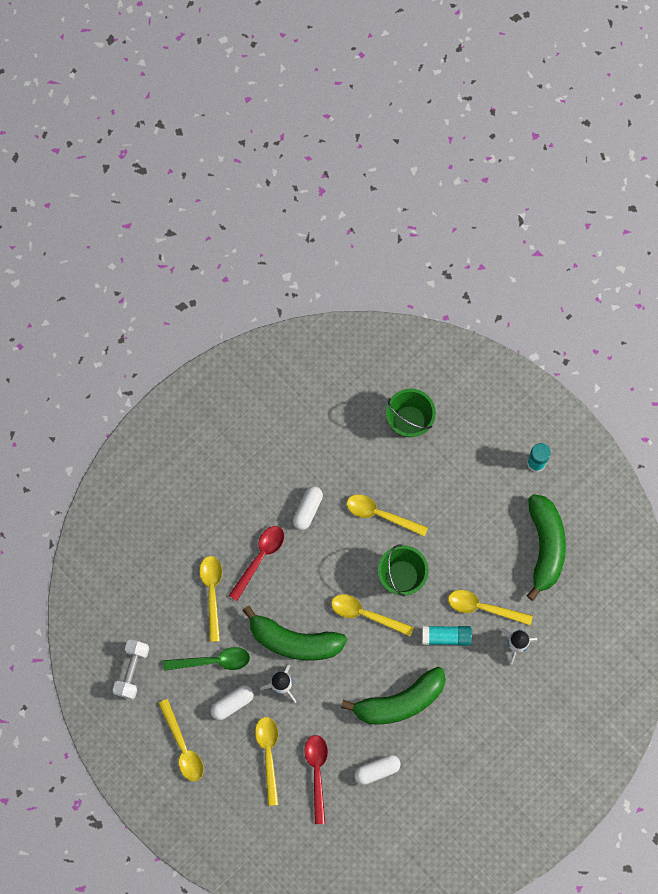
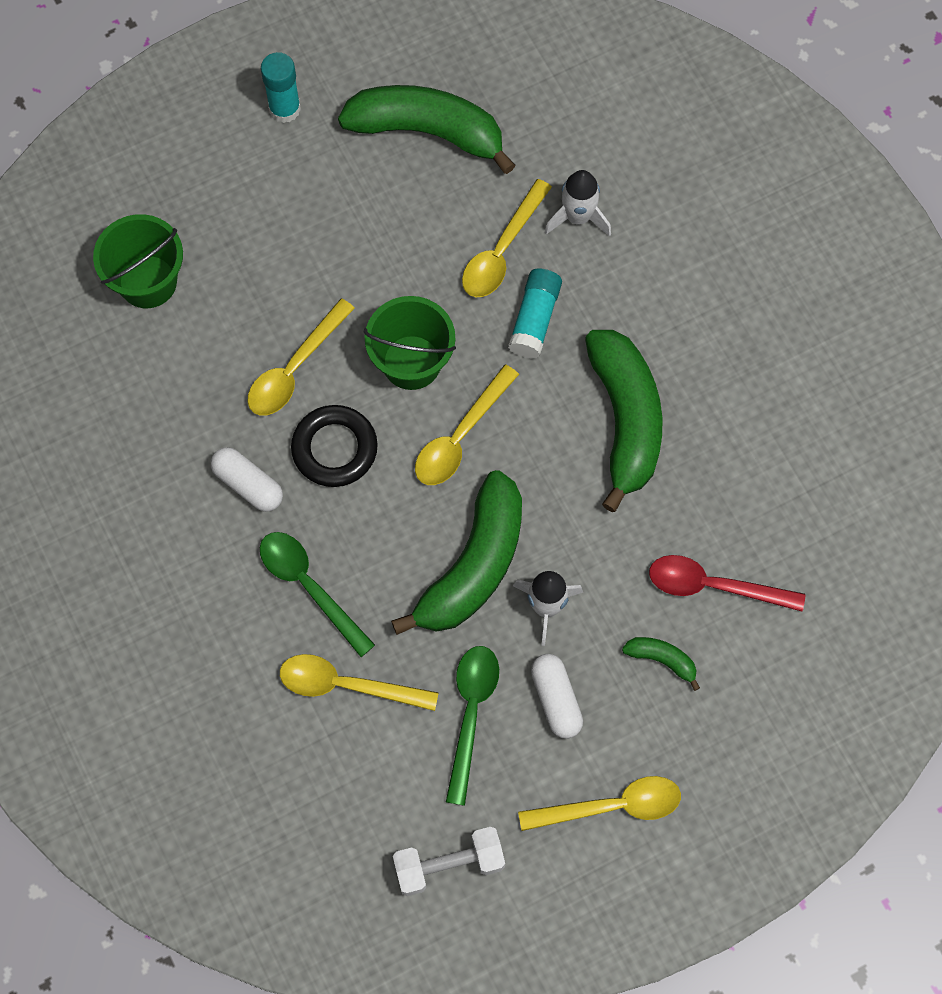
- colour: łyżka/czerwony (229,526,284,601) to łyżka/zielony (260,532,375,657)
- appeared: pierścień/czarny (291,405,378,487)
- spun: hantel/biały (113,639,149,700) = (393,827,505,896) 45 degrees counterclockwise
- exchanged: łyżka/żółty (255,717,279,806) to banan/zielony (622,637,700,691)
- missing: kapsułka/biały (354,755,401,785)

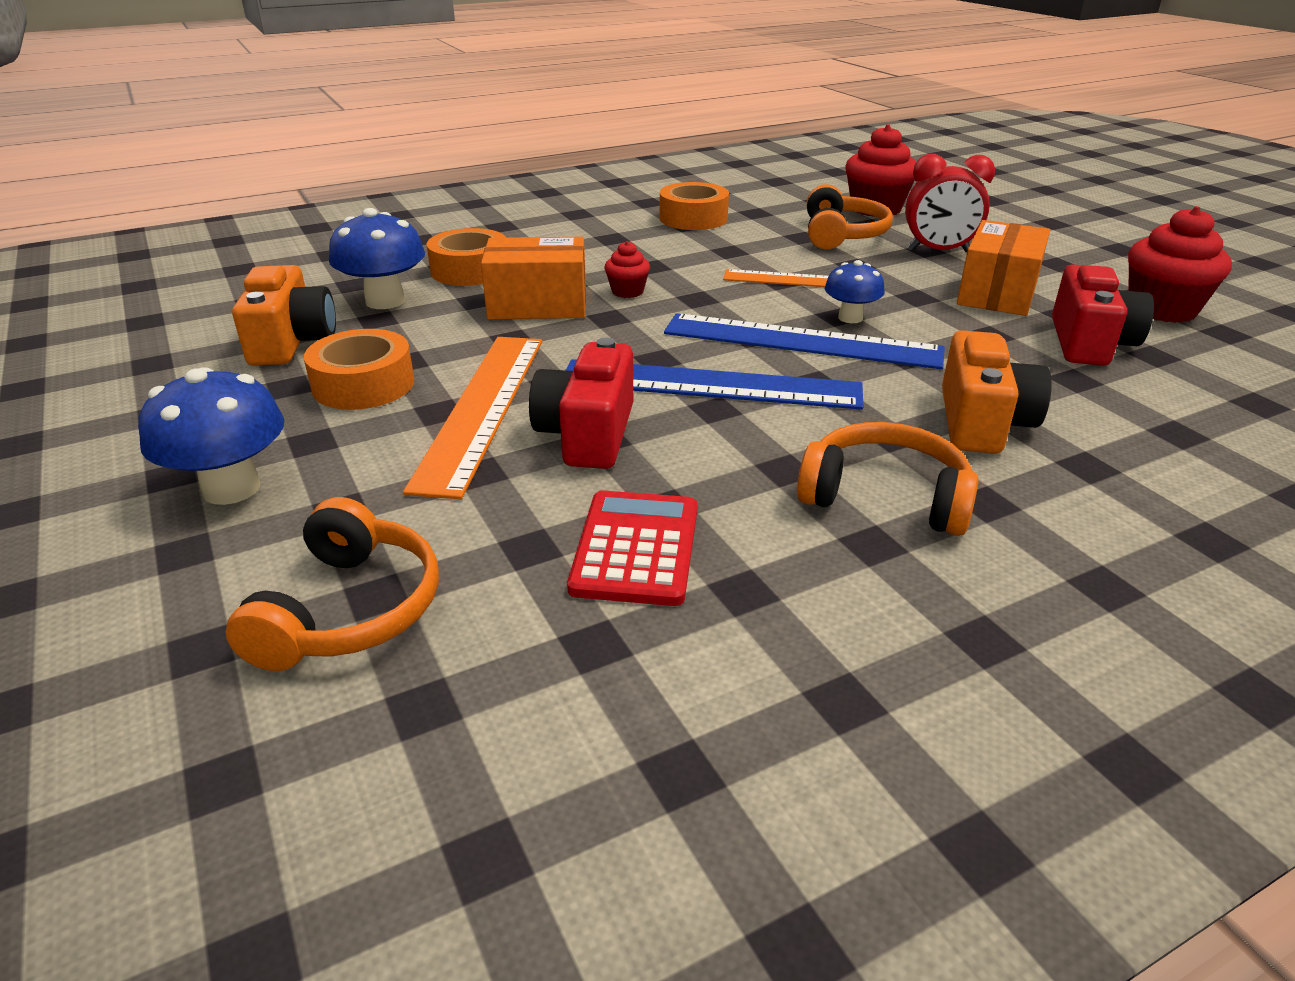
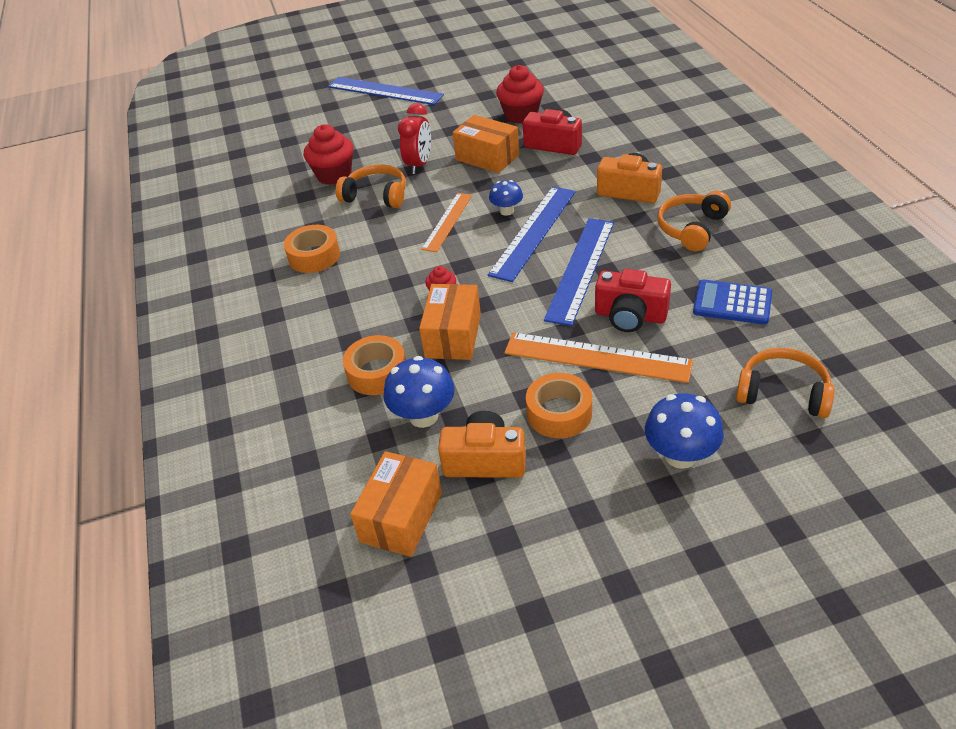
- appeared: linijka/niebieski (328,77,444,105)
- appeared: pudełko/pomarańczowy (350,451,442,557)
- colour: kalkulator/czerwony (567,490,698,606) to kalkulator/niebieski (693,279,772,325)

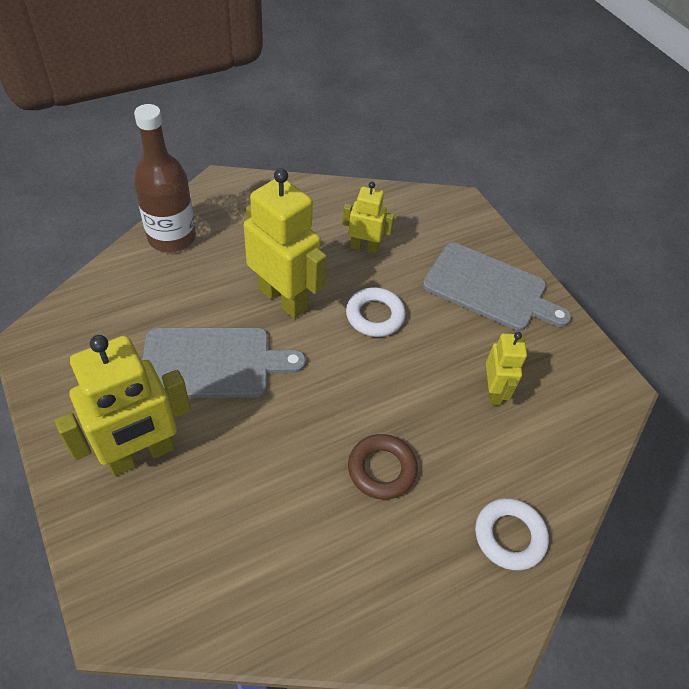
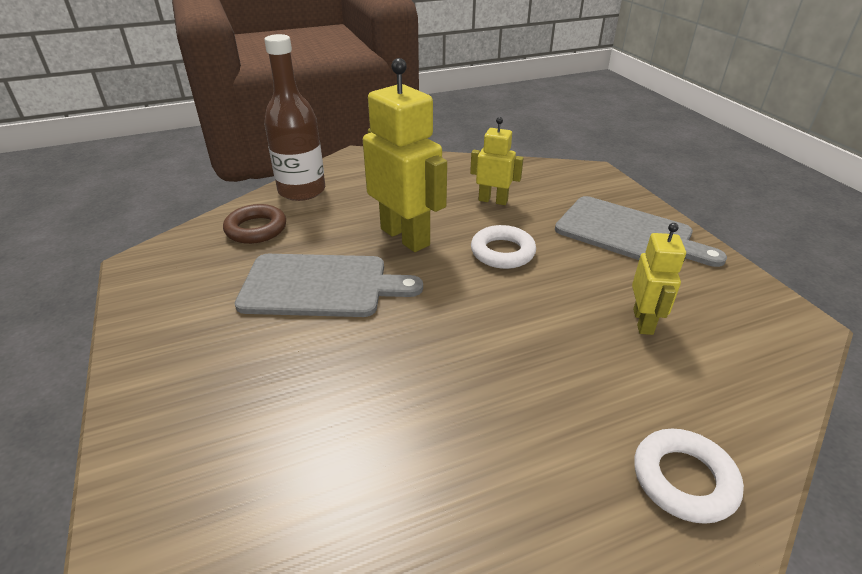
- relocated: pierścień/brązowy (348,434,418,500) to (223,204,286,244)
- missing: robot/żółty (55,335,191,476)

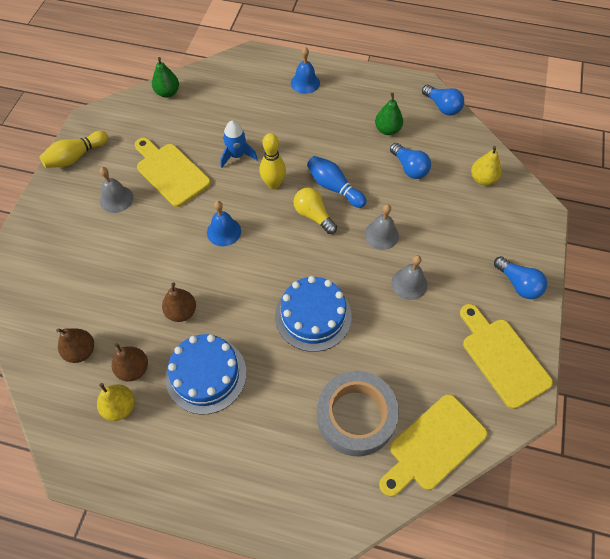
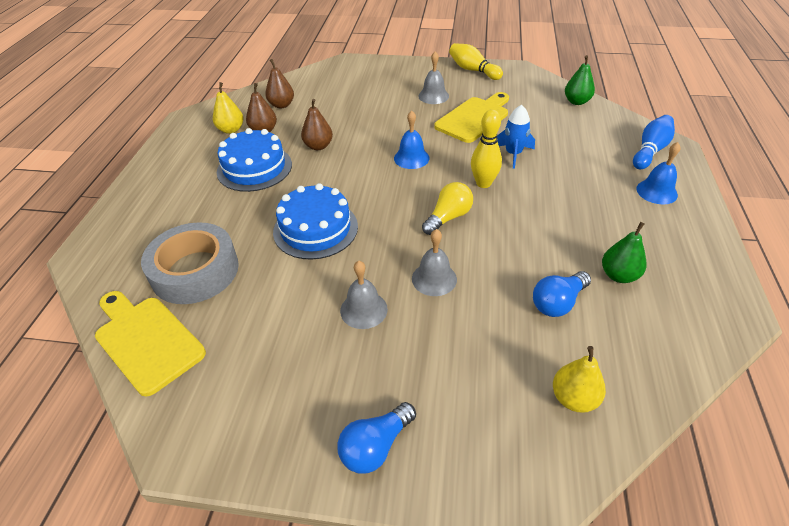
- relocated: kręgiel/niebieski (307,156,367,208) to (633,115,675,169)
- missing: żarówka/niebieski (422,85,464,116)
- missing: deska do krojenia/żółty (460,304,553,409)

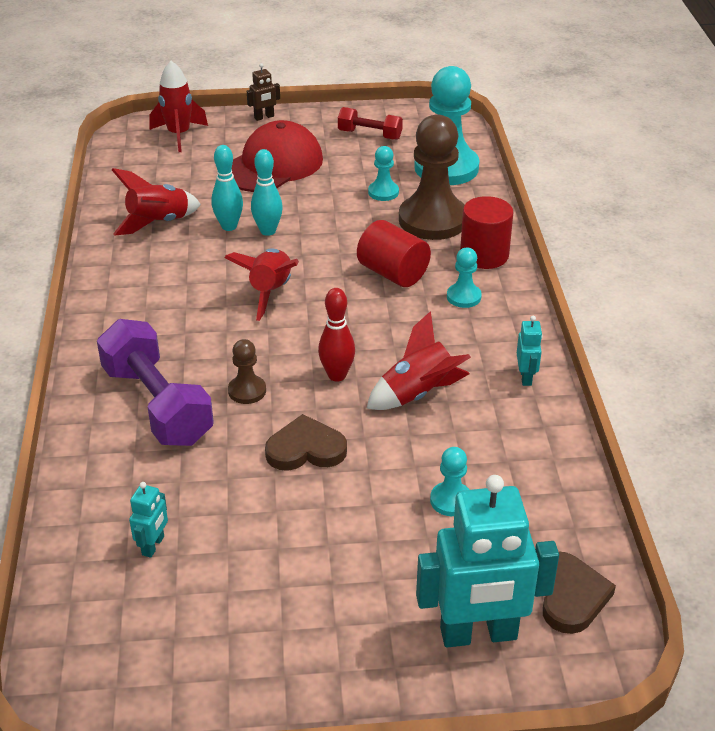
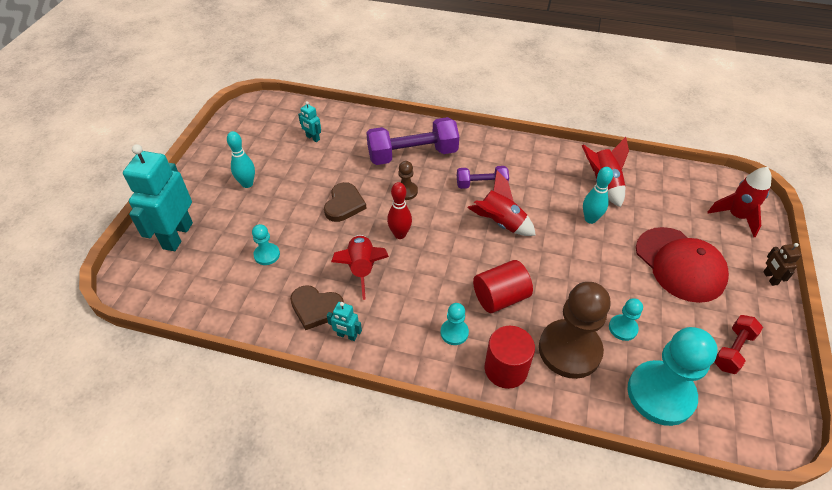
- relocated: kręgiel/turkusowy (251,149,283,236) to (227,131,255,188)
- relocated: serce/brązowy (543,551,616,634) to (290,285,344,330)
- appeared: hantel/fioletowy (457,166,509,189)

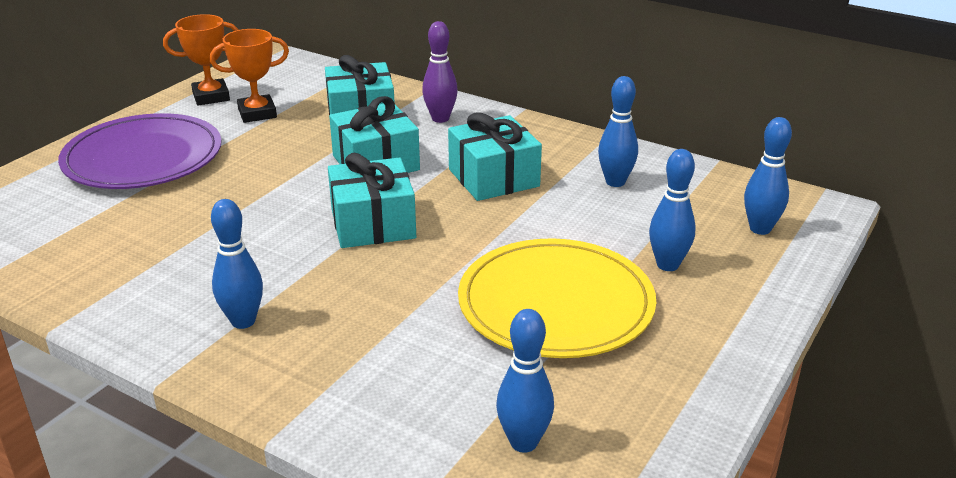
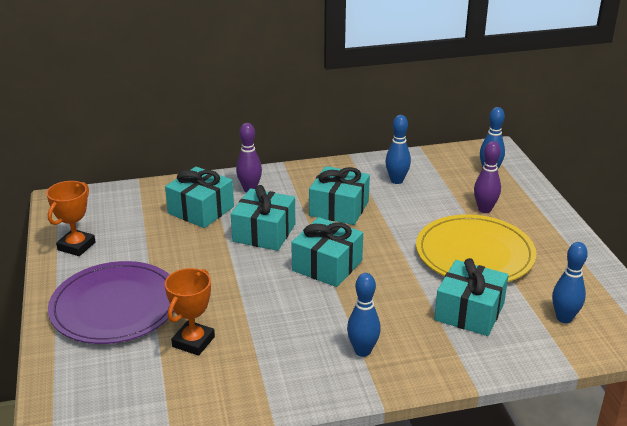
- relocated: puchar/pomarańczowy (210,29,289,123) to (165,268,215,356)
- appeared: prezent/turkusowy (434,258,509,336)
- colour: kręgiel/niebieski (649,149,696,271) to kręgiel/fioletowy (474,141,501,213)

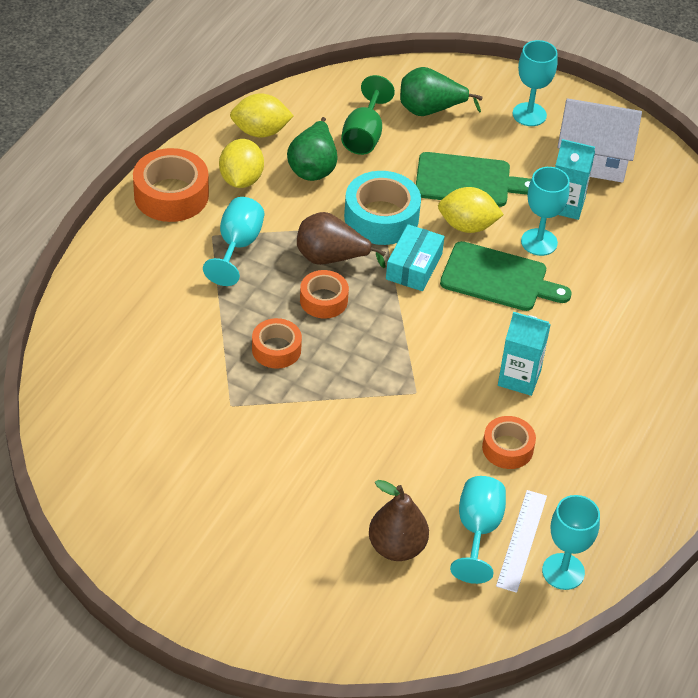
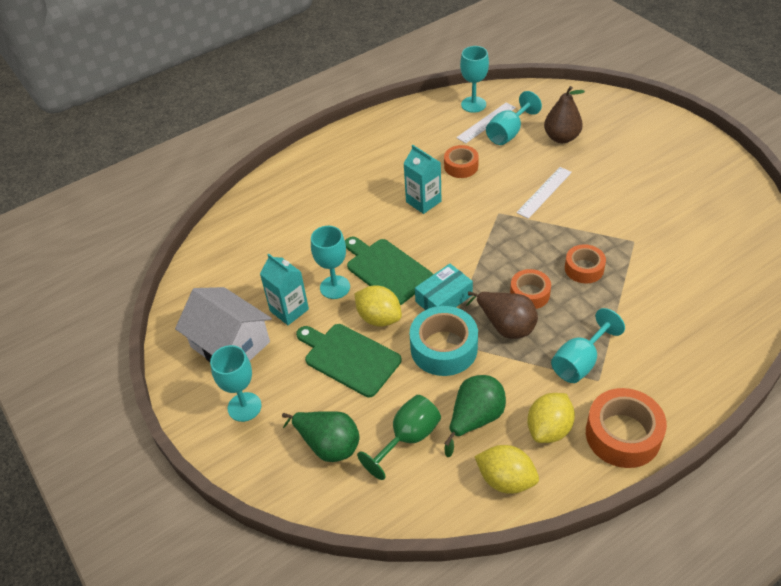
- appeared: linijka/biały (516,167,572,219)

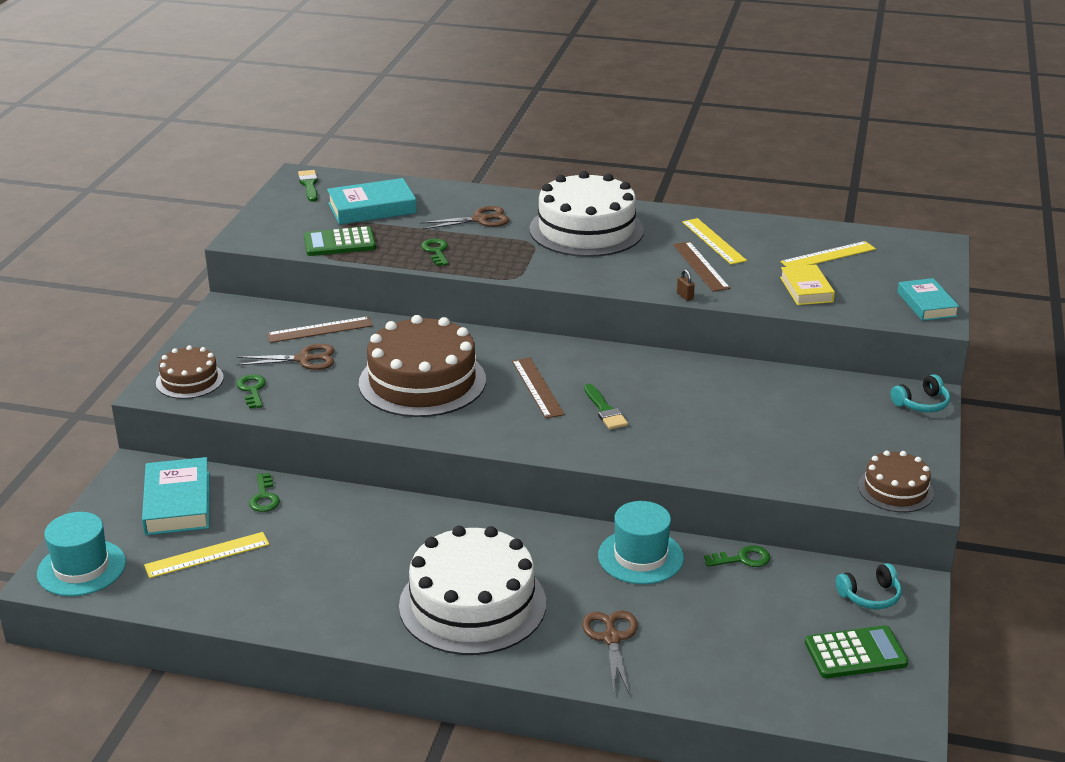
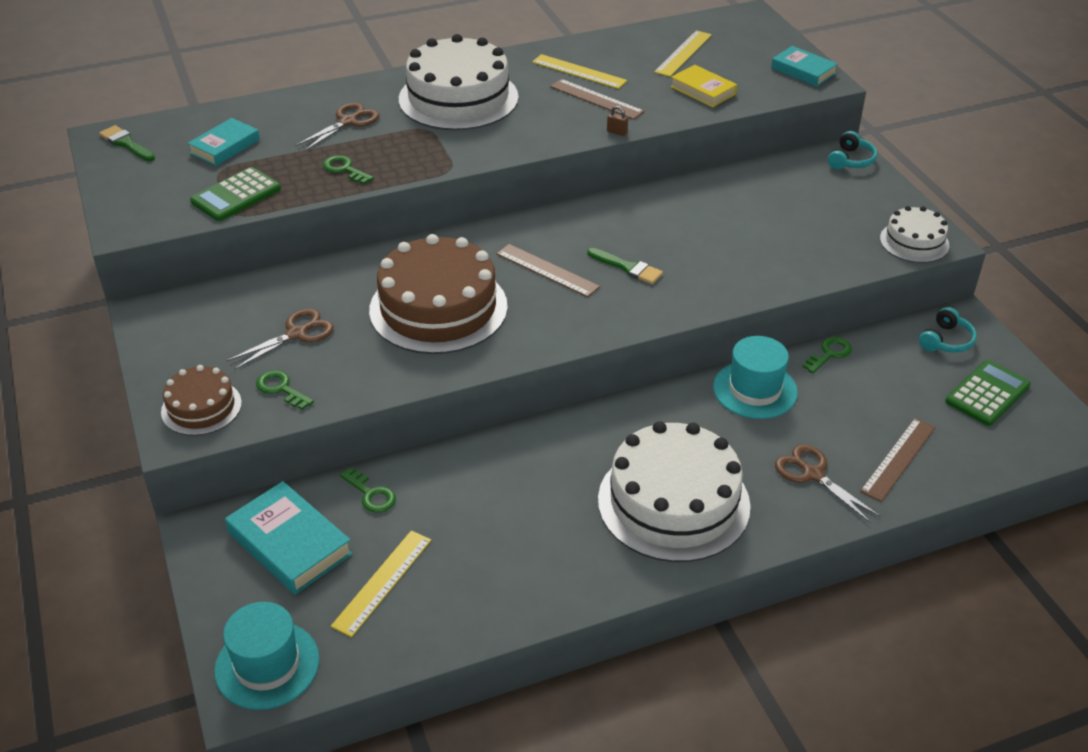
- size: książka/turkusowy (327,178,417,225) = (187,118,260,166) x0.67
- relocated: linijka/brązowy (267,316,373,343) to (860,418,936,502)
- colour: tort/brązowy (858,450,934,512) to tort/biały (880,206,949,263)

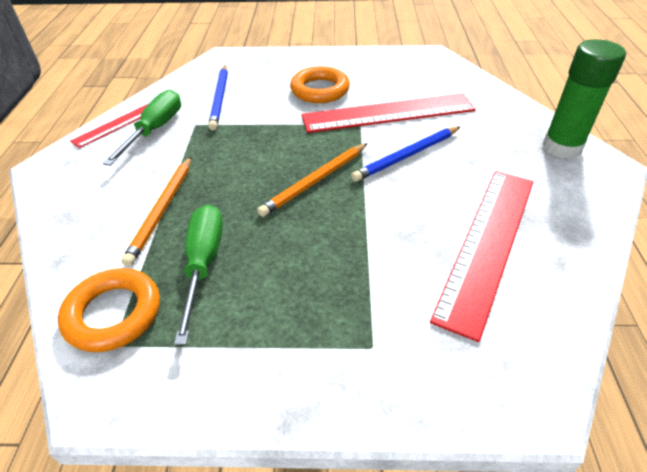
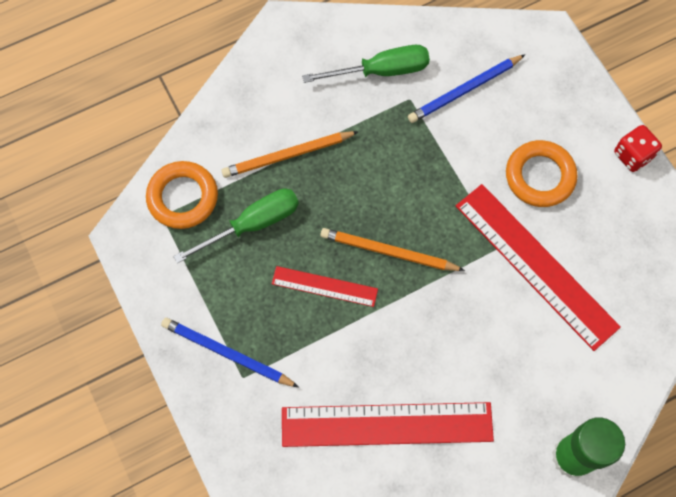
- relocated: ołówek/niebieski (351,126,460,182) to (161,318,299,387)
- relocated: linijka/czerwony (71,104,148,148) to (272,266,378,307)
- appeared: kostka do gry/czerwony (614,125,662,172)

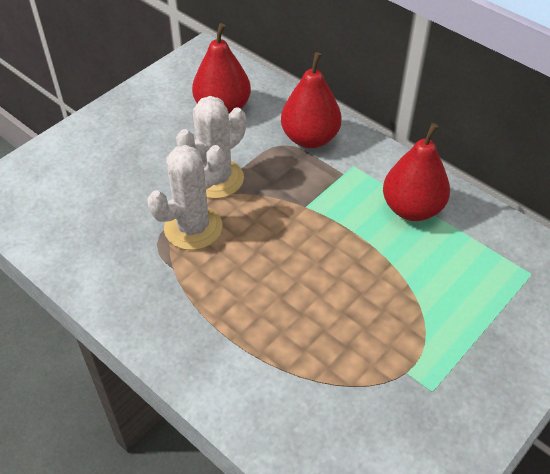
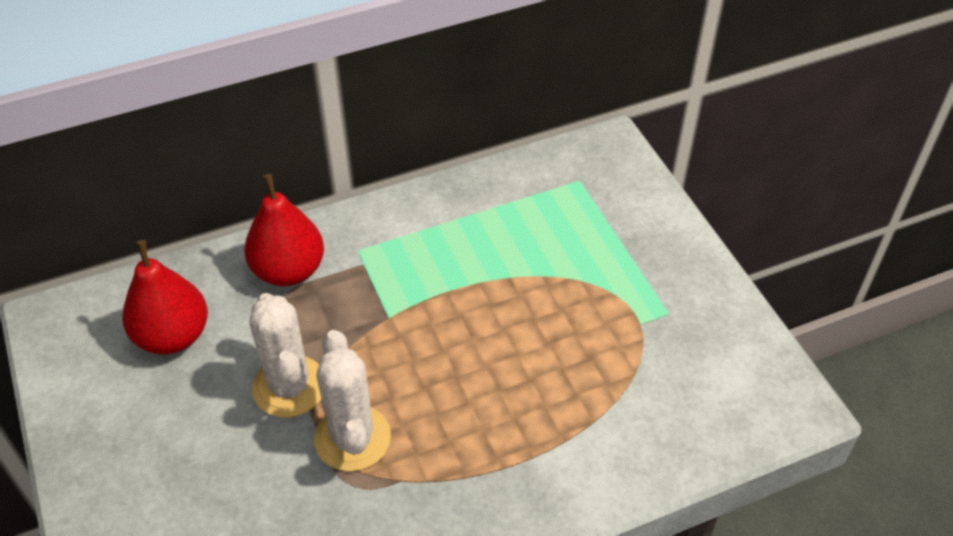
- missing: gruszka/czerwony (383,123,450,221)

